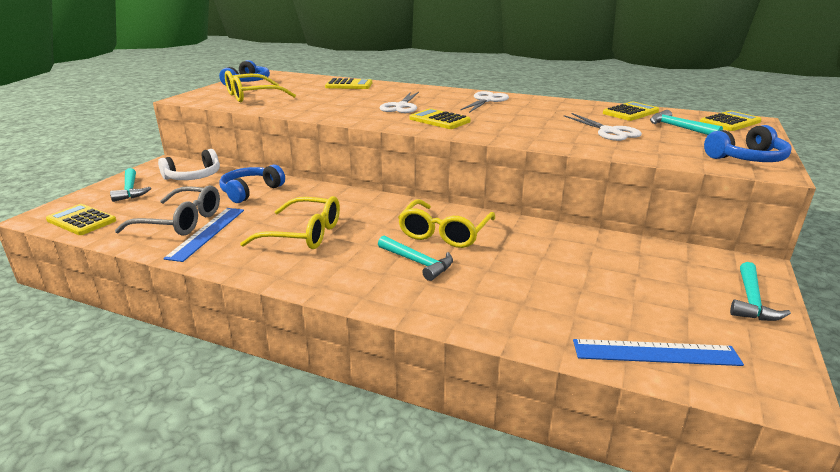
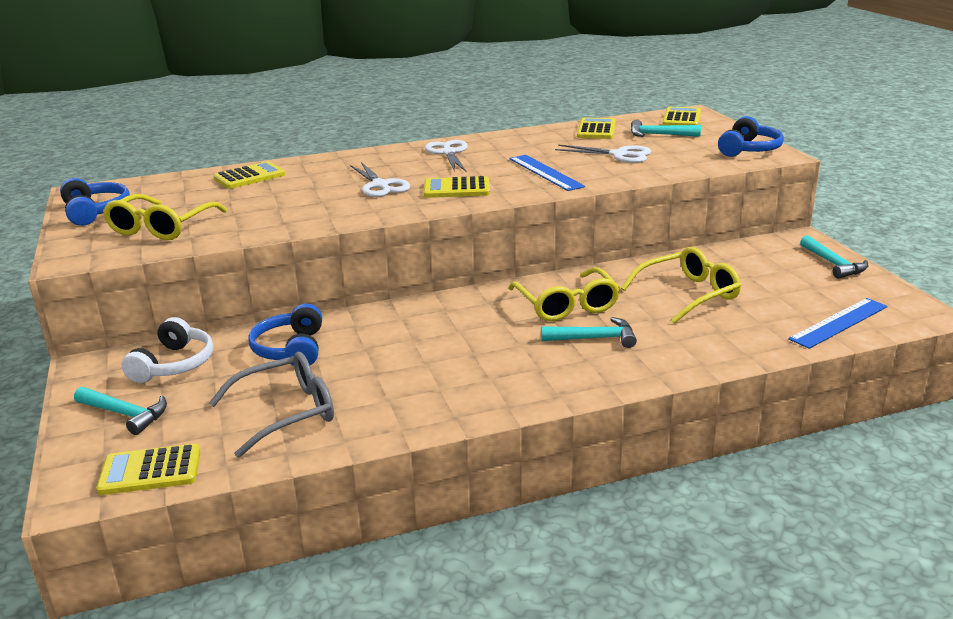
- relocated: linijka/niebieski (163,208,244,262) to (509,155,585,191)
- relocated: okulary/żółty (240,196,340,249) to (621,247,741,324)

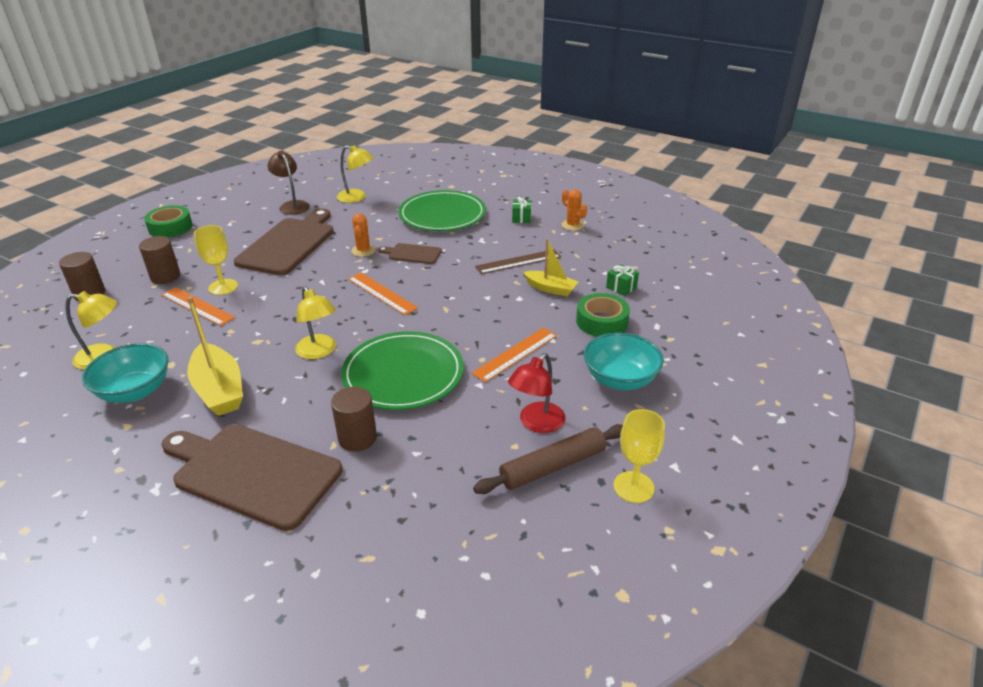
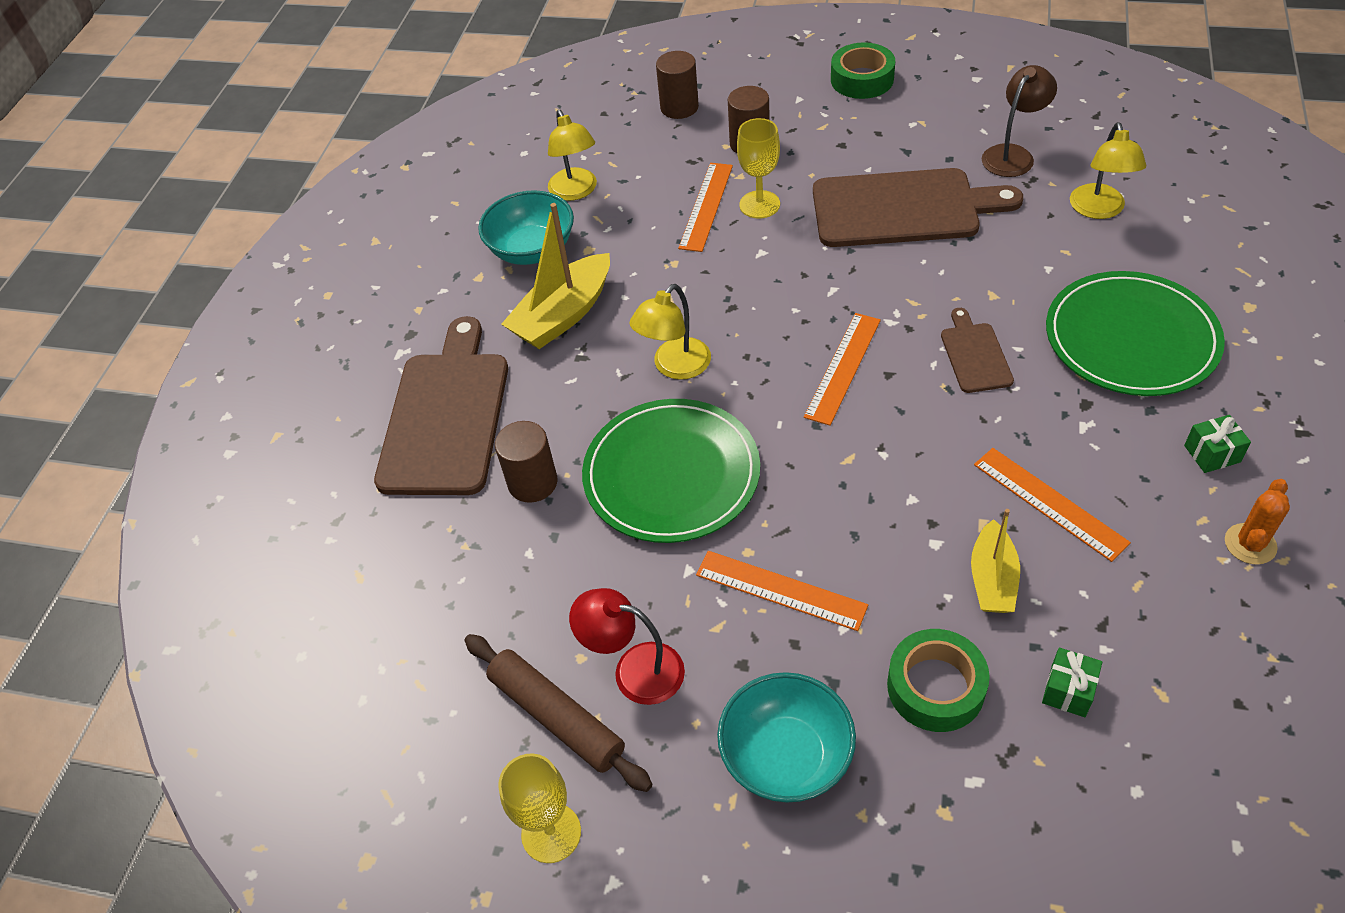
- colour: linijka/brązowy (475,249,561,274) to linijka/pomarańczowy (974,448,1131,562)
- missing: kaktus/pomarańczowy (351,213,376,257)

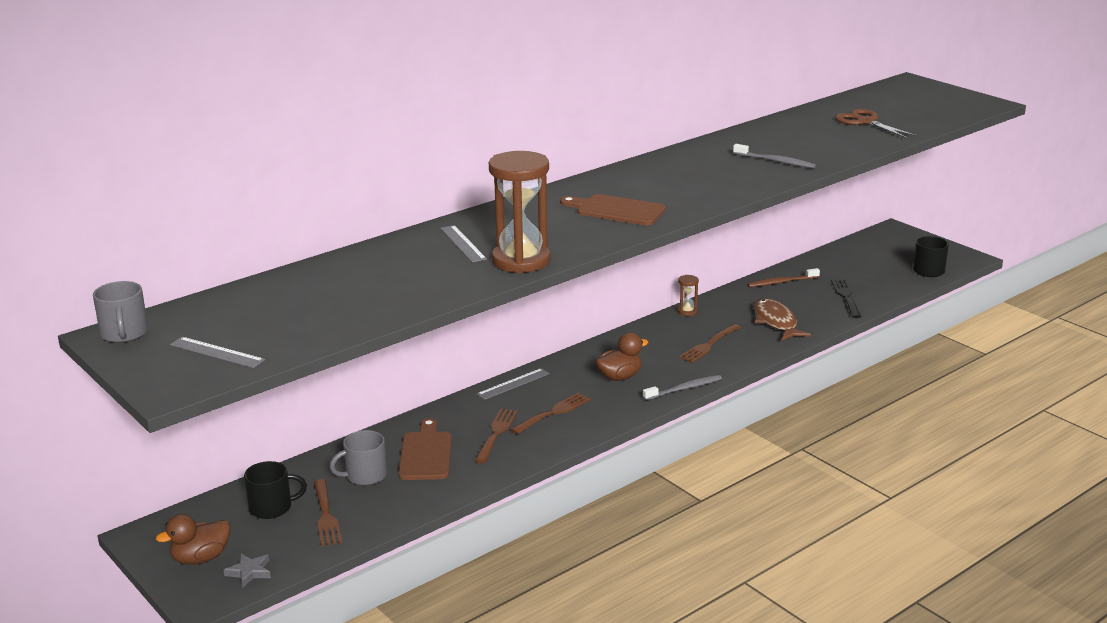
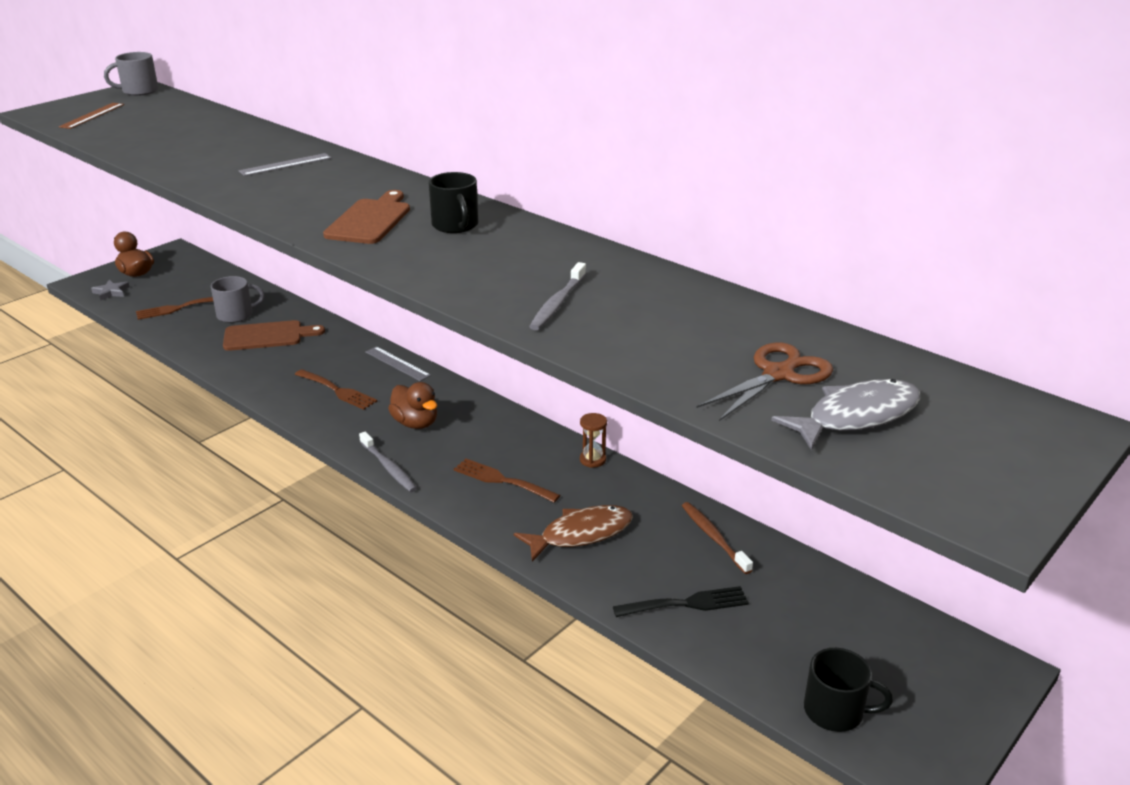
- colour: linijka/szary (170,337,265,368) to linijka/brązowy (59,103,124,129)
- spun: kubek/szary (330,430,387,485) = (211,276,265,323) 105 degrees clockwise
- relocated: kubek/czarny (244,461,307,519) to (429,172,478,233)
- appeared: ryba/szary (771,379,920,450)
- missing: widelec/brązowy (475,409,518,463)
- missing: klepsydra/brązowy (489,151,551,273)

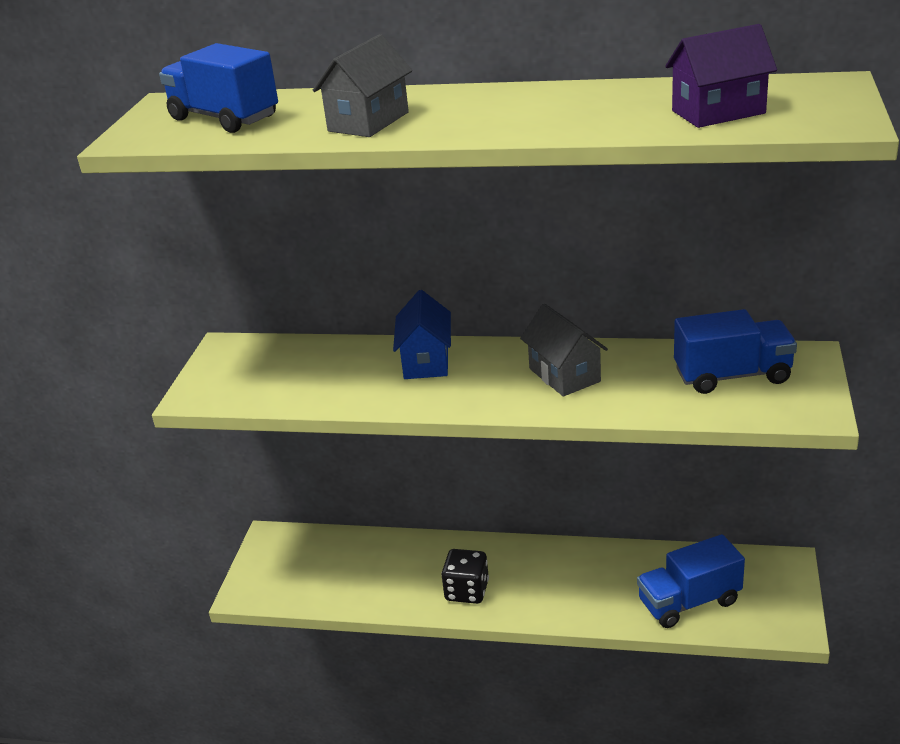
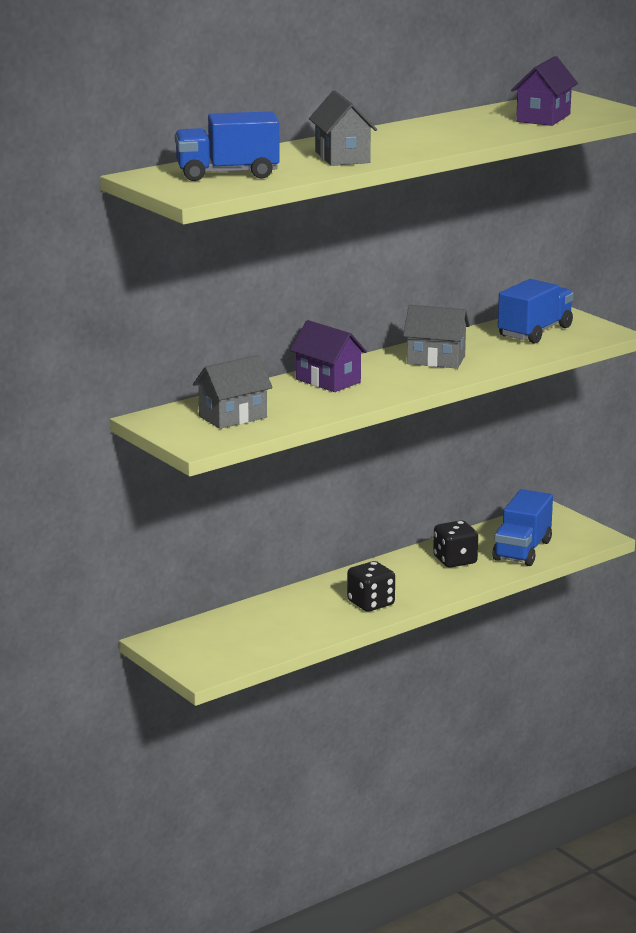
- appeared: domek/szary (193,355,273,429)
- colour: domek/niebieski (393,290,451,379) to domek/fioletowy (290,320,367,392)
- appeared: kostka do gry/czarny (433,520,478,568)

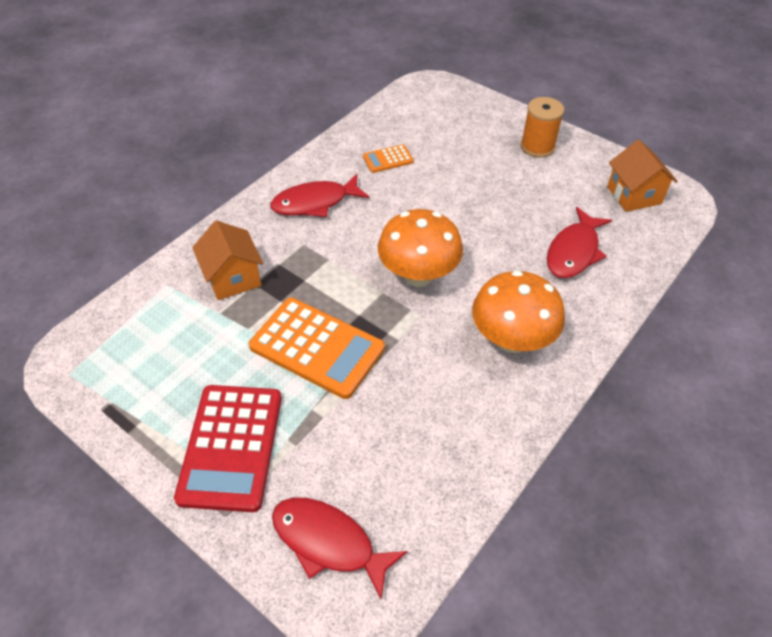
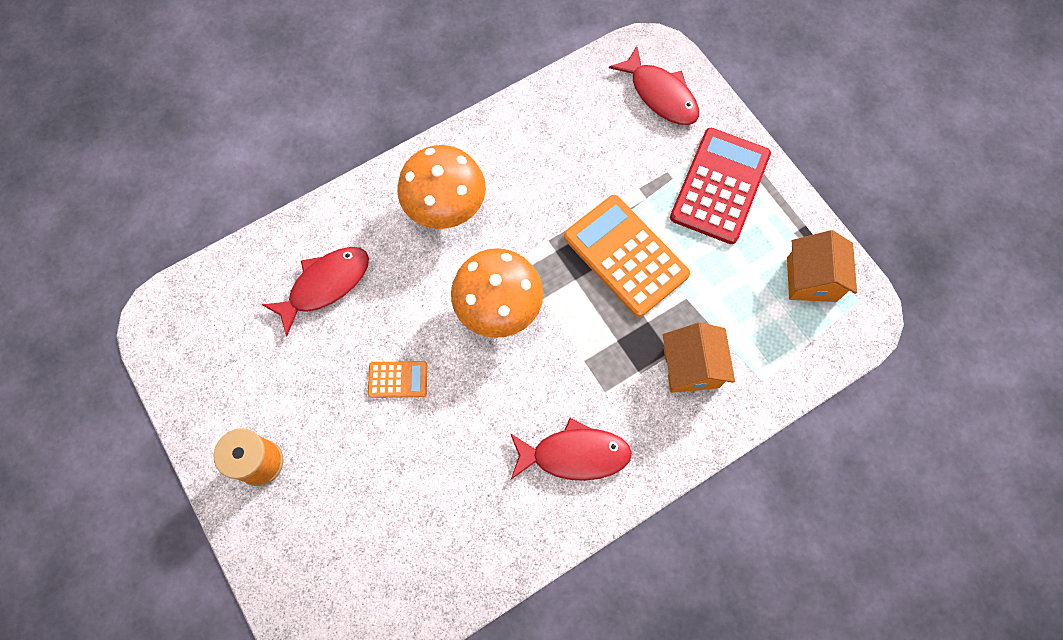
- relocated: kalkulator/pomarańczowy (363,144,414,173) to (368,361,427,398)
- relocated: domek/pomarańczowy (607,140,678,212) to (787,230,857,302)

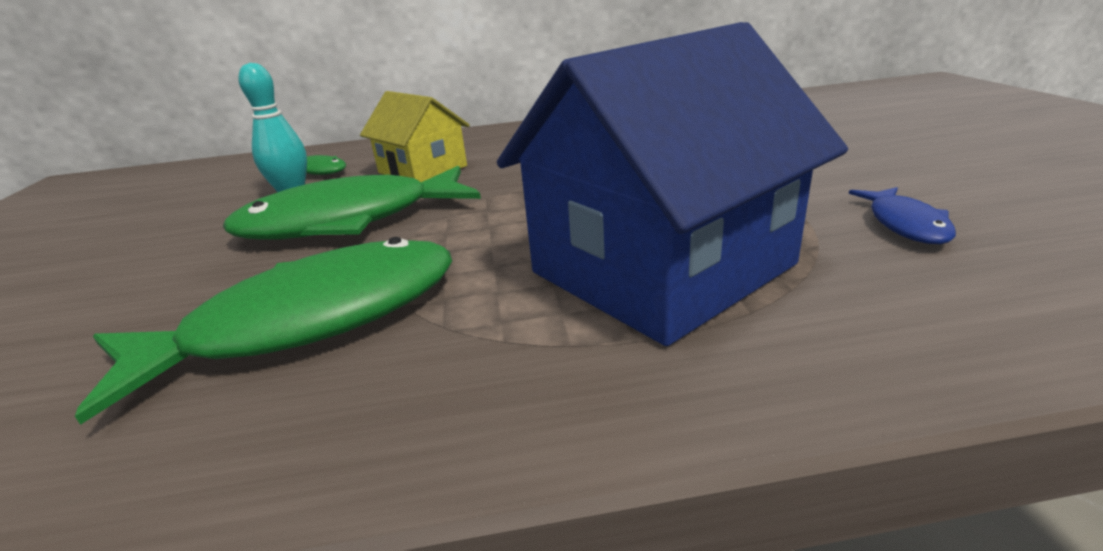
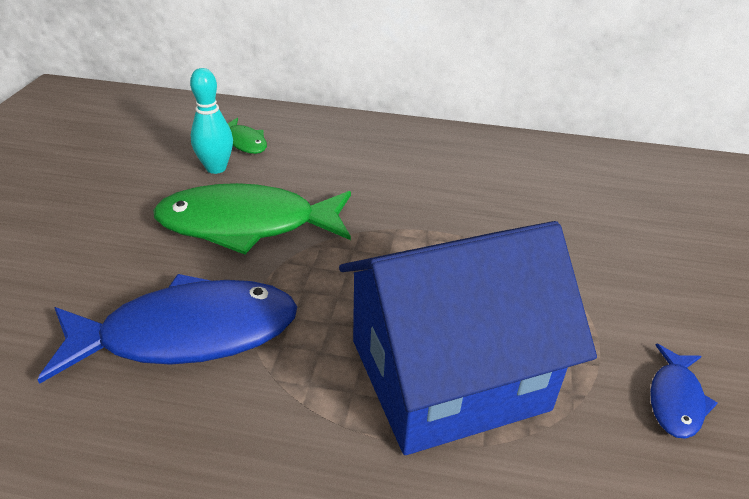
- colour: ryba/zielony (75,237,452,425) to ryba/niebieski (37,274,297,384)
- missing: domek/żółty (360,91,470,182)

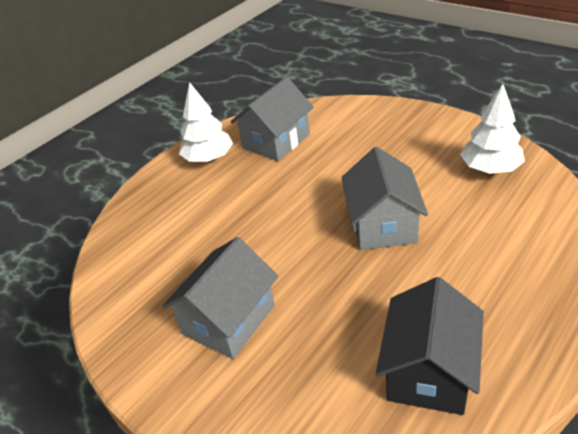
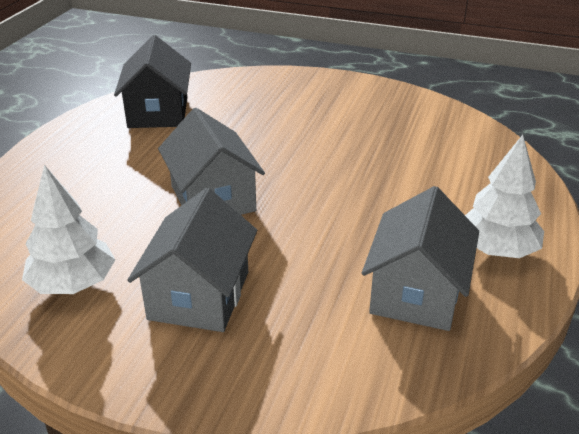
- relocated: domek/szary (162,237,278,359) to (127,188,257,332)

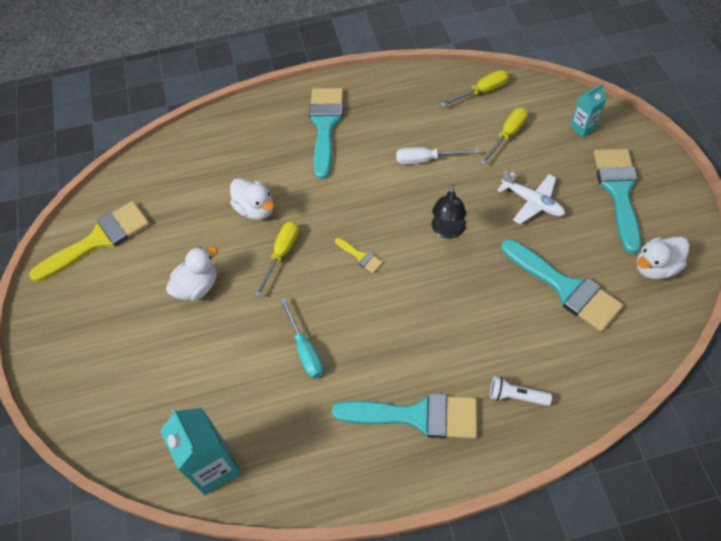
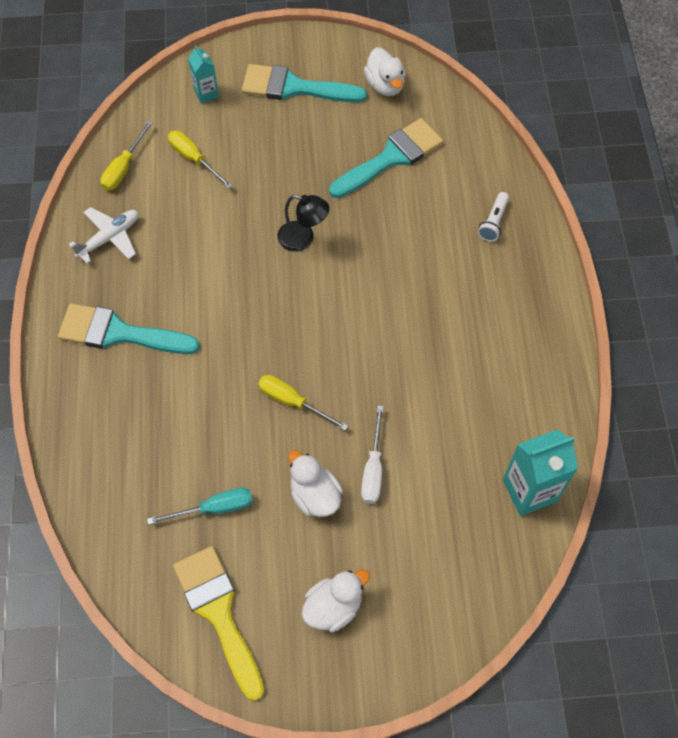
- relocated: samolot/biały (497,170,565,224) to (69,207,138,264)
- spun: śrubokręt/żółty (440,70,509,107) = (100,120,153,191) 135 degrees counterclockwise
- relocated: śrubokręt/turkusowy (279,297,323,379) to (147,488,253,525)
- relocated: kaczka/biały (230,178,274,220) to (302,570,370,632)
- relocated: śrubokręt/biały (396,147,479,164) to (361,405,384,504)
- missing: pędzel/turkusowy (332,394,477,439)
- missing: pędzel/żółty (335,238,383,273)

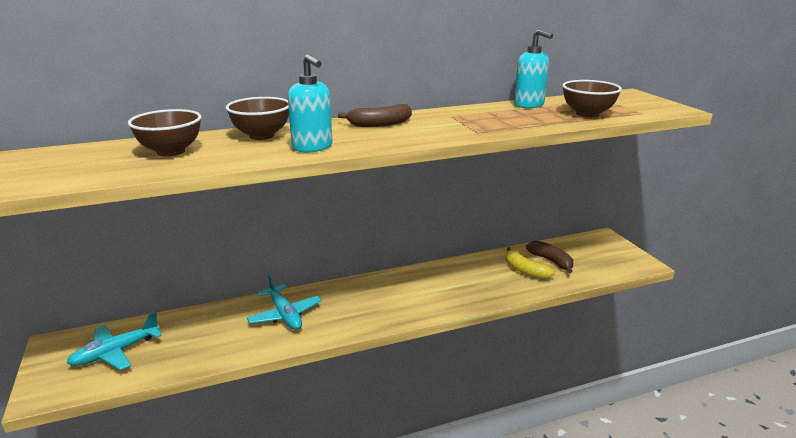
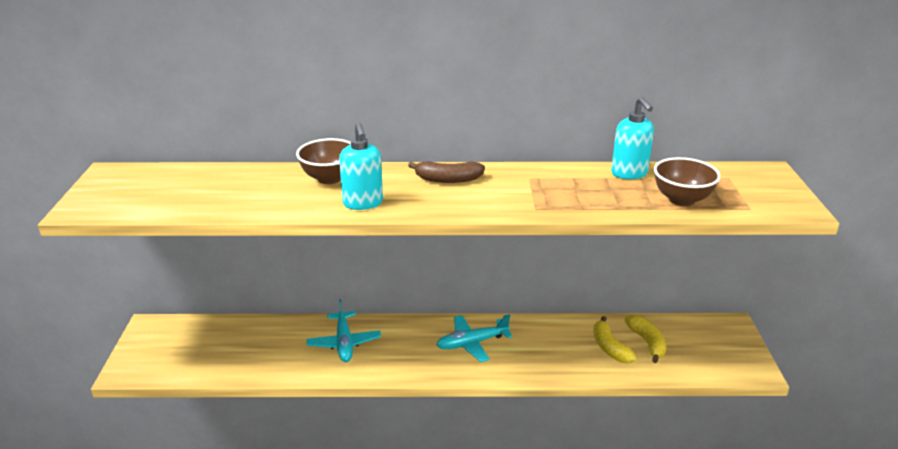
- relocated: samolot/turkusowy (66,312,162,370) to (437,314,513,362)
- colour: banan/brązowy (526,241,573,273) to banan/żółty (625,315,667,363)
- missing: miska/brązowy (128,109,201,157)

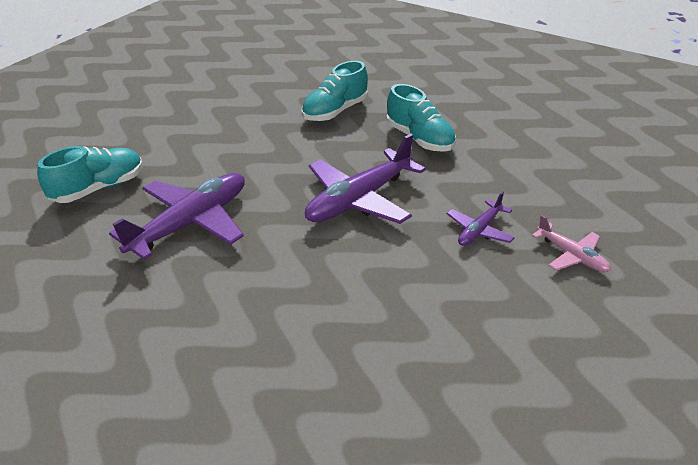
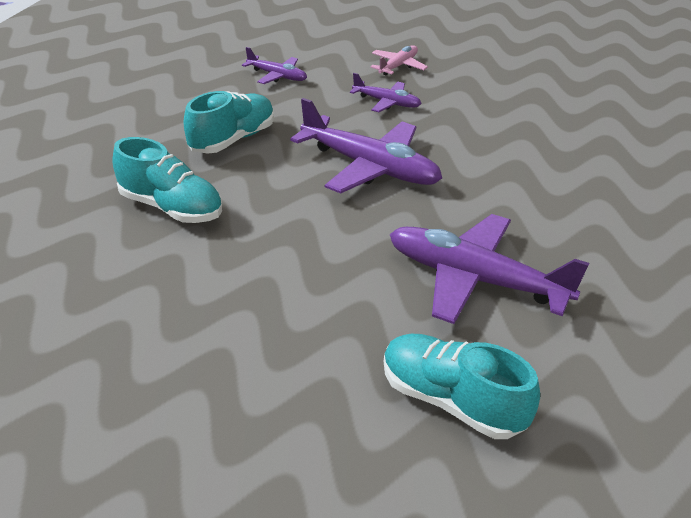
- appeared: samolot/fioletowy (242,47,307,84)

